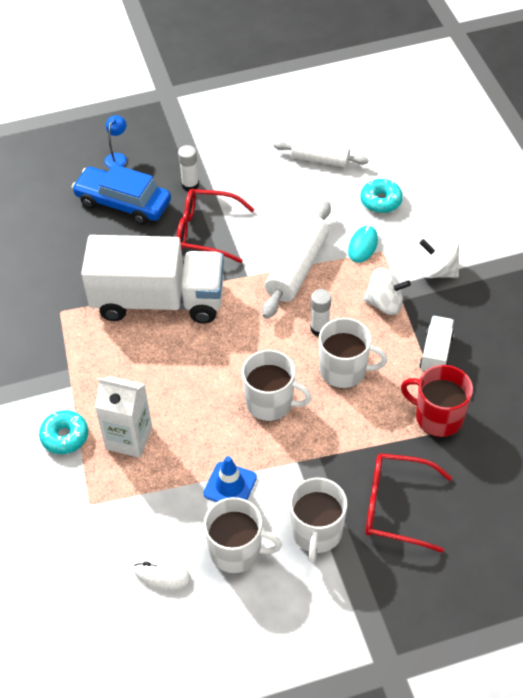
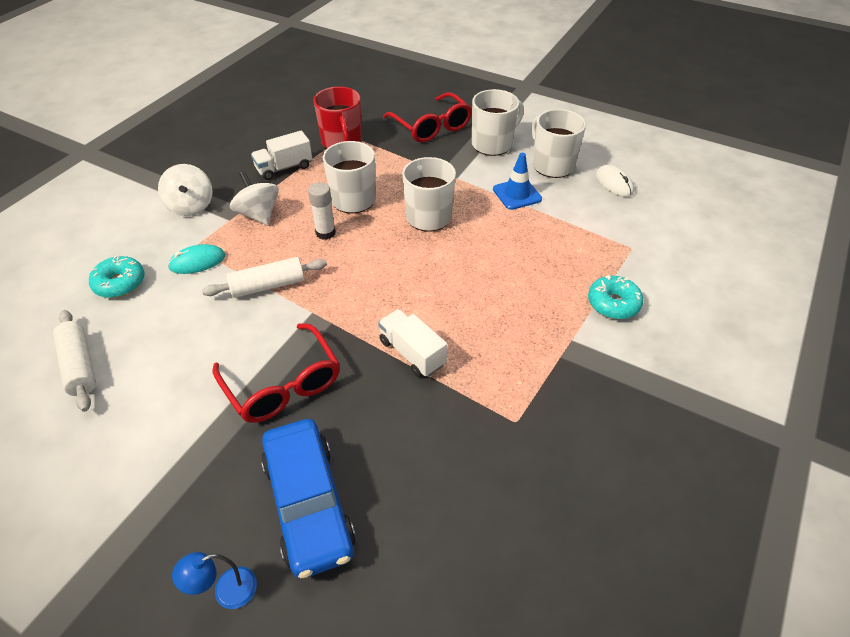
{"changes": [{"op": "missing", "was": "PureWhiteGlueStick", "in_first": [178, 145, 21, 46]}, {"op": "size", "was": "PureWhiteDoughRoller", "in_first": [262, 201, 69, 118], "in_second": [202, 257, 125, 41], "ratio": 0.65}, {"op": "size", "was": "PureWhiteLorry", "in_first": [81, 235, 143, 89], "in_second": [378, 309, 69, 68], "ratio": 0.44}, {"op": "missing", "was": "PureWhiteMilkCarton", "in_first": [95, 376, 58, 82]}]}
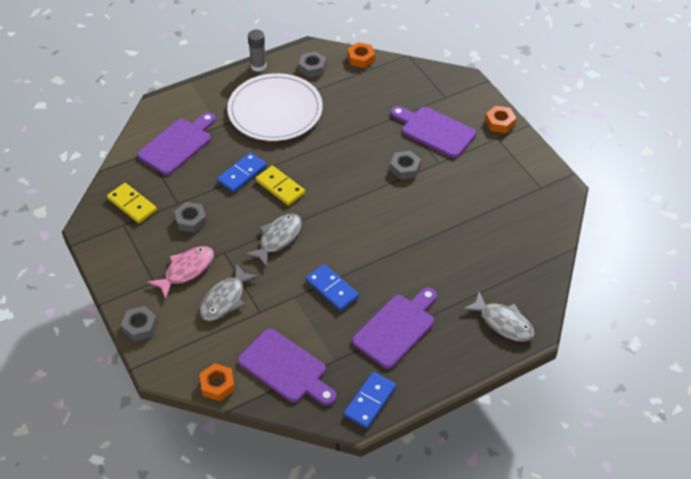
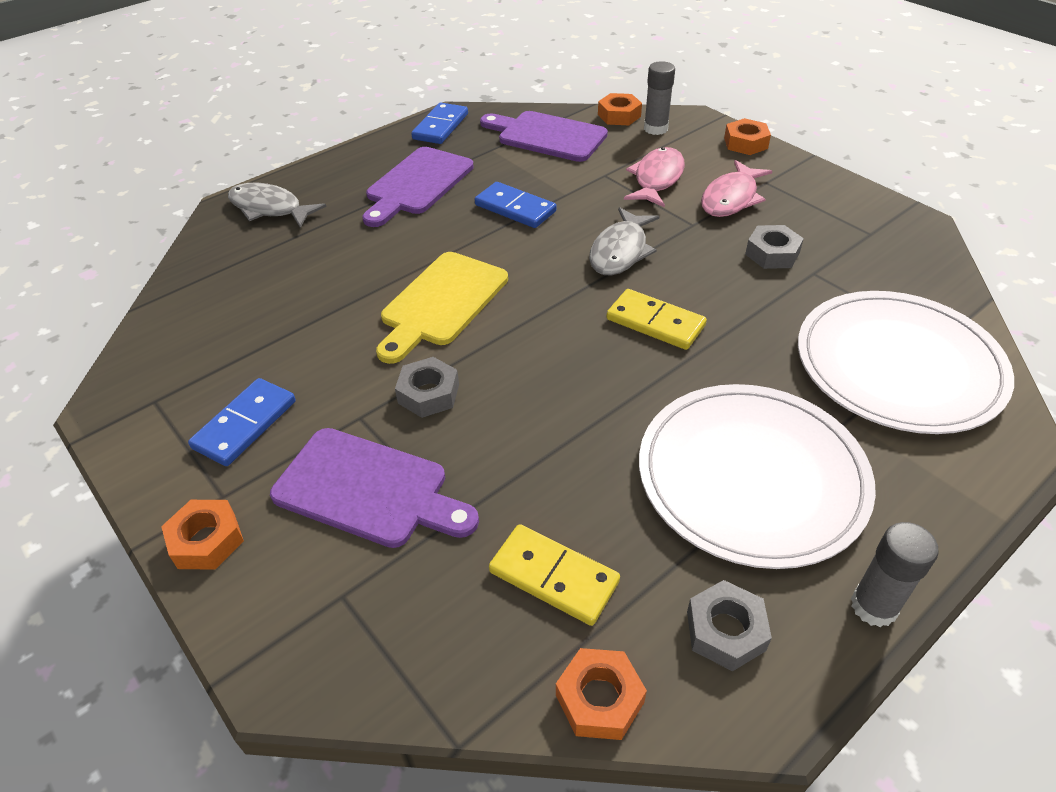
{"changes": [{"op": "exchanged", "was": "VioletChoppingBoard", "now": "PureWhiteFlatDish", "in_first": [138, 112, 78, 63], "in_second": [798, 291, 216, 143]}, {"op": "relocated", "was": "RoyalBlueDominoPiece", "in_first": [217, 152, 50, 41], "in_second": [188, 378, 108, 88]}, {"op": "relocated", "was": "BrightYellowDominoPiece", "in_first": [107, 183, 50, 40], "in_second": [489, 524, 131, 102]}, {"op": "colour", "was": "GrayToyFish", "now": "PinkToyFish", "in_first": [199, 264, 60, 57], "in_second": [624, 147, 61, 60]}, {"op": "colour", "was": "GrayHexagonNut", "now": "OrangeHexagonNut", "in_first": [121, 306, 37, 36], "in_second": [724, 118, 47, 37]}, {"op": "appeared", "now": "GrayGlueStick", "in_second": [644, 61, 31, 74]}, {"op": "appeared", "now": "BrightYellowChoppingBoard", "in_second": [376, 252, 132, 112]}]}
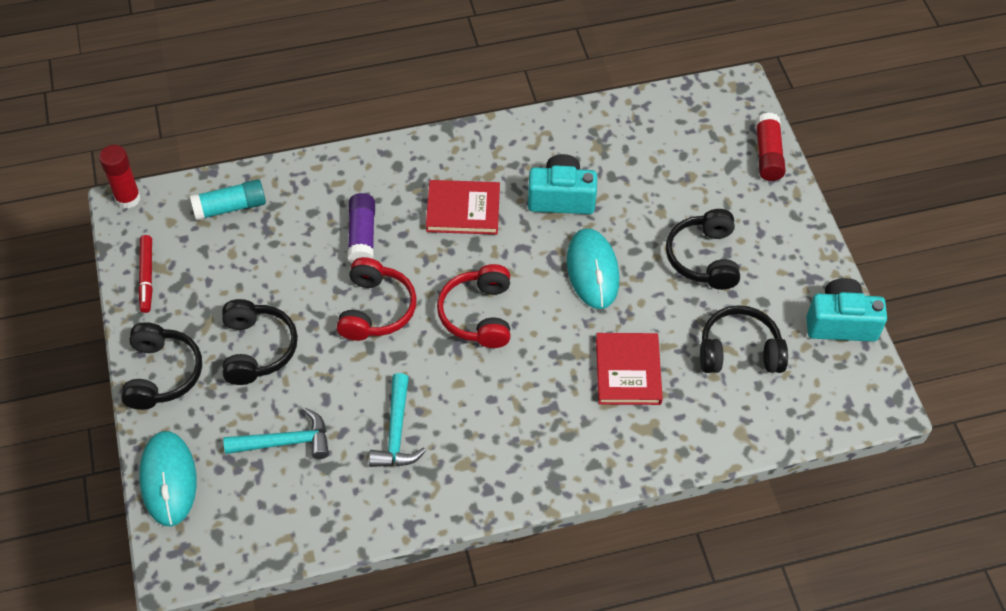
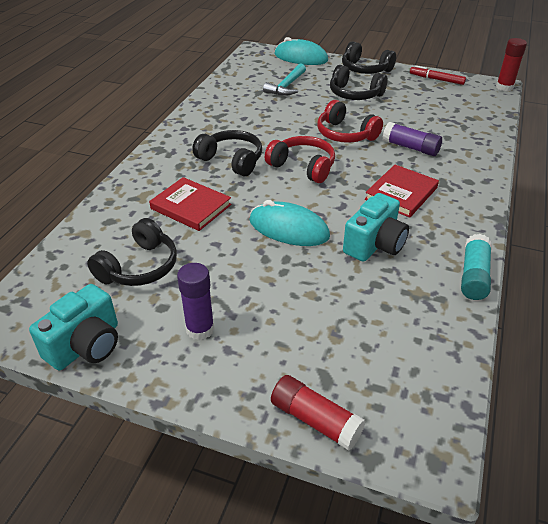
{"changes": [{"op": "relocated", "was": "AquaGlueStick", "in_first": [190, 179, 76, 42], "in_second": [461, 234, 31, 66]}, {"op": "relocated", "was": "BlackHeadphones", "in_first": [666, 209, 74, 81], "in_second": [192, 130, 70, 46]}, {"op": "missing", "was": "AquaCarpenter'sHammer", "in_first": [369, 373, 57, 94]}, {"op": "appeared", "now": "VioletGlueStick", "in_second": [177, 263, 37, 77]}]}
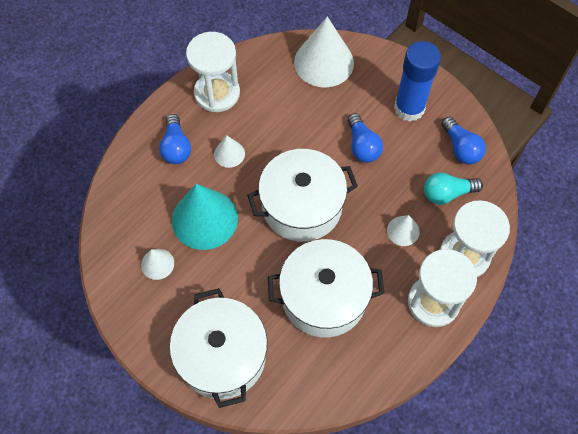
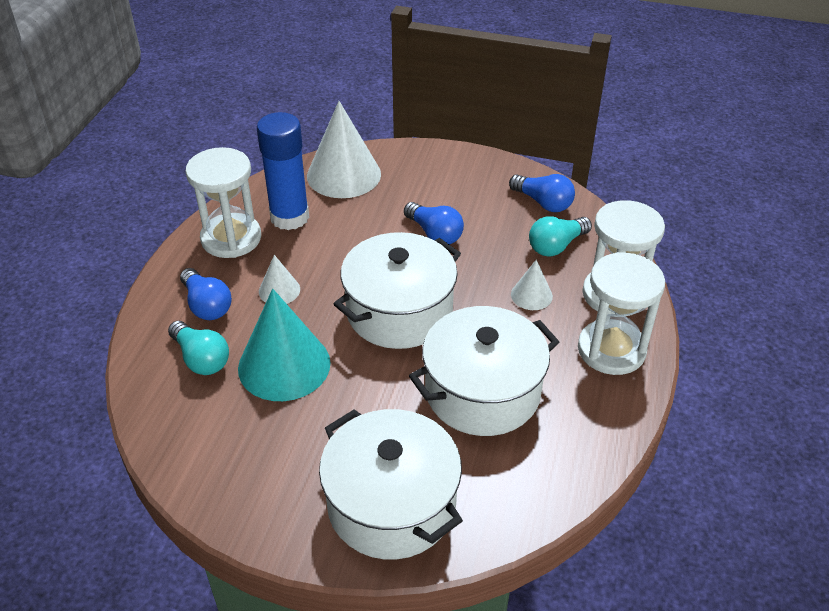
{"changes": [{"op": "relocated", "was": "RoyalBlueGlueStick", "in_first": [394, 41, 47, 80], "in_second": [257, 112, 52, 118]}, {"op": "missing", "was": "PureWhiteConeShape", "in_first": [141, 249, 33, 31]}, {"op": "appeared", "now": "AquaLightBulb", "in_second": [168, 321, 61, 54]}]}
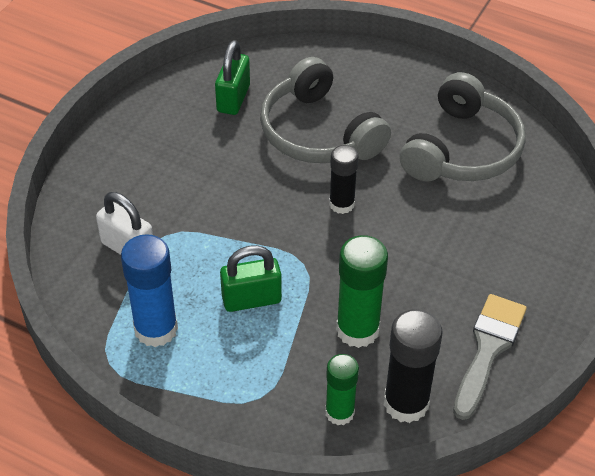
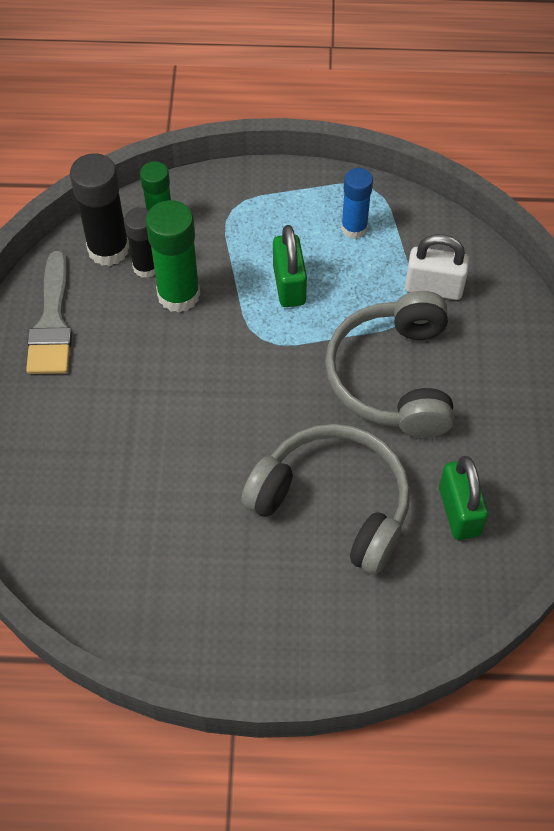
{"changes": [{"op": "relocated", "was": "GrayHeadphones", "in_first": [400, 72, 126, 109], "in_second": [325, 291, 129, 147]}, {"op": "relocated", "was": "BlackGlueStick", "in_first": [329, 145, 29, 69], "in_second": [124, 207, 31, 71]}, {"op": "size", "was": "RoyalBlueGlueStick", "in_first": [121, 234, 57, 113], "in_second": [341, 168, 32, 71], "ratio": 0.64}, {"op": "spun", "was": "GreenSmallLock", "in_first": [220, 245, 62, 67], "in_second": [273, 225, 34, 82], "clockwise": -60}]}
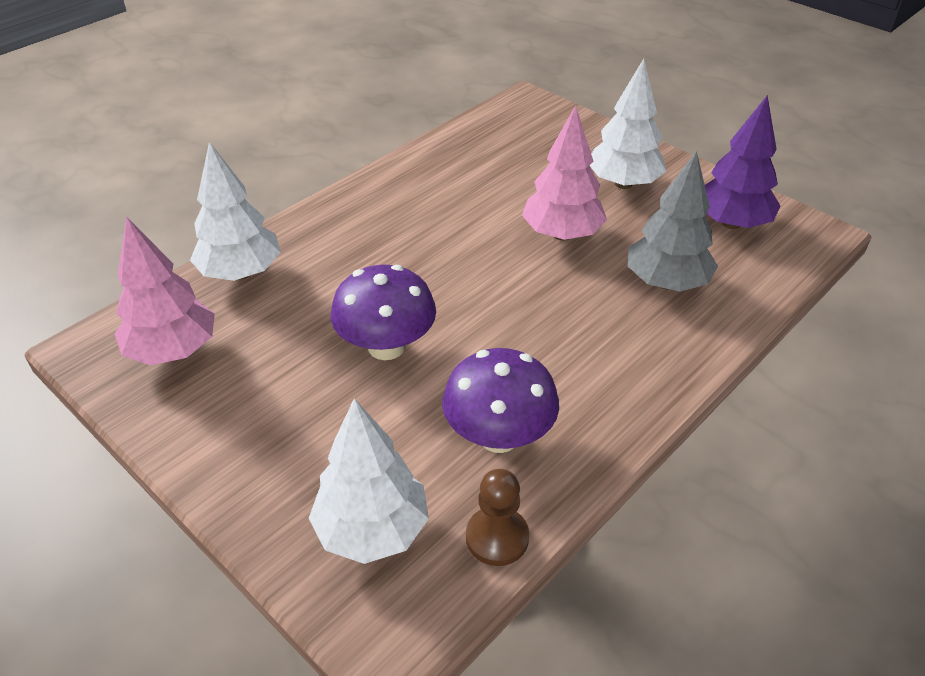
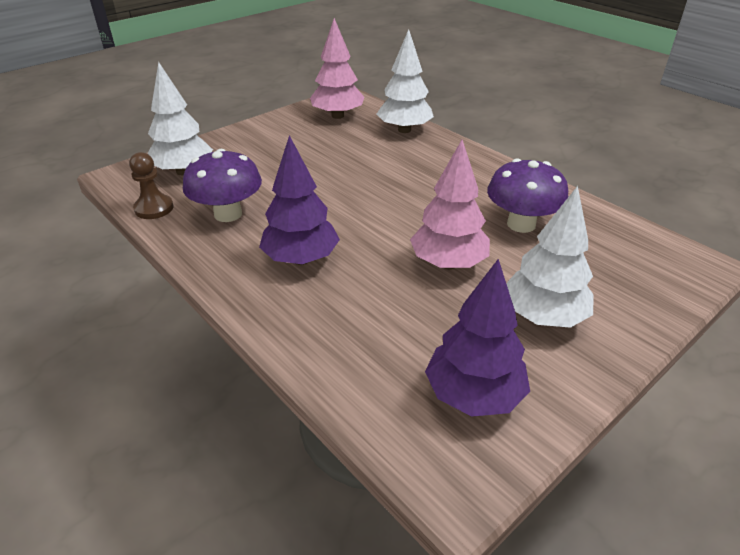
{"changes": [{"op": "missing", "was": "GrayTree", "in_first": [628, 151, 90, 141]}, {"op": "relocated", "was": "VioletToadstool", "in_first": [331, 265, 105, 95], "in_second": [487, 158, 81, 75]}, {"op": "appeared", "now": "VioletTree", "in_second": [259, 135, 81, 130]}]}
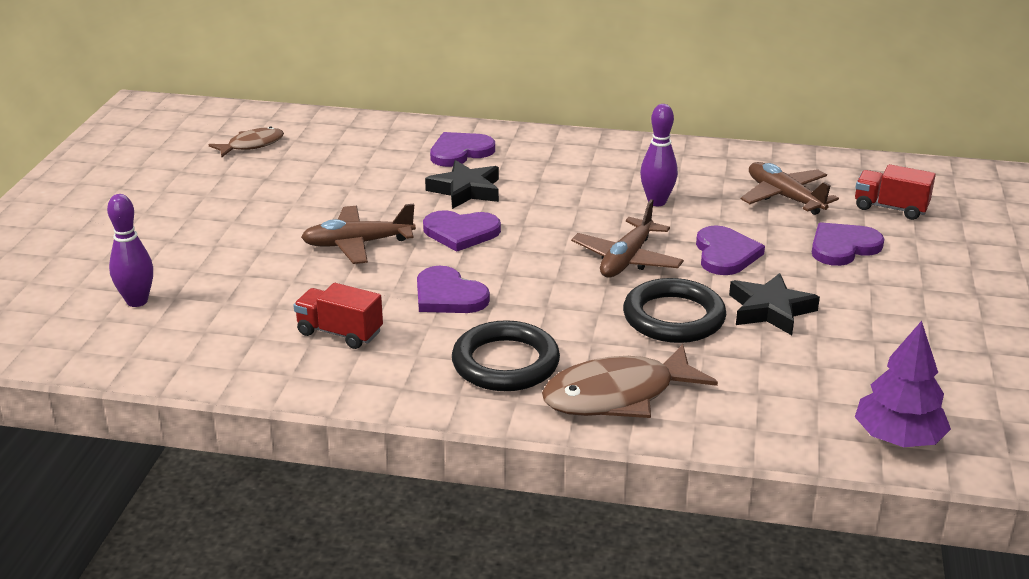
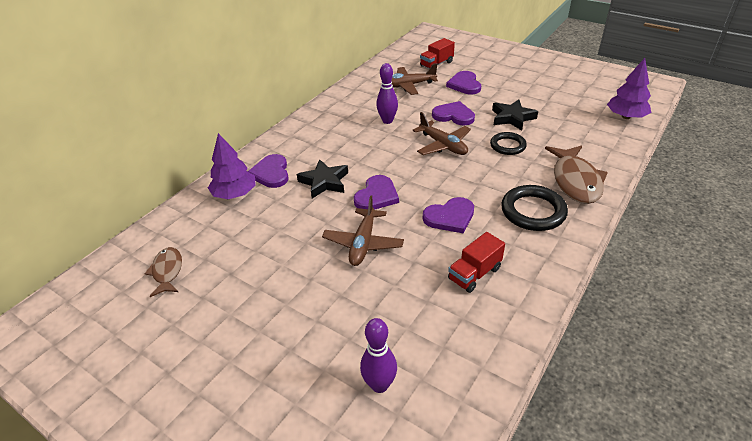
{"changes": [{"op": "size", "was": "BlackRing", "in_first": [623, 278, 103, 65], "in_second": [490, 132, 37, 23], "ratio": 0.64}, {"op": "appeared", "now": "VioletTree", "in_second": [208, 133, 48, 66]}]}
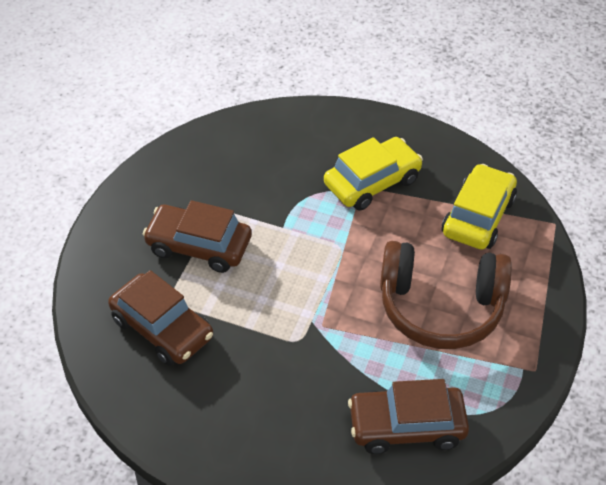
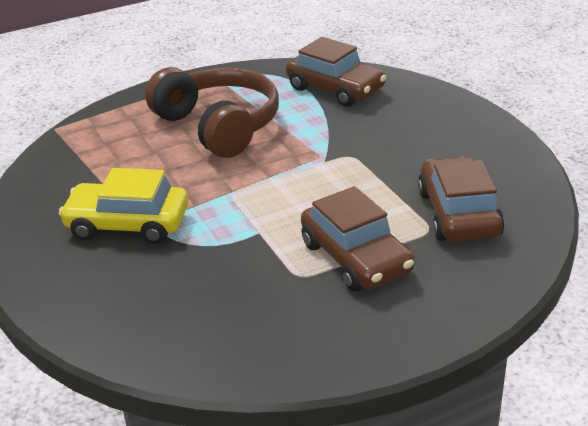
{"changes": [{"op": "missing", "was": "BrightYellowAutomobile", "in_first": [442, 164, 75, 86]}]}
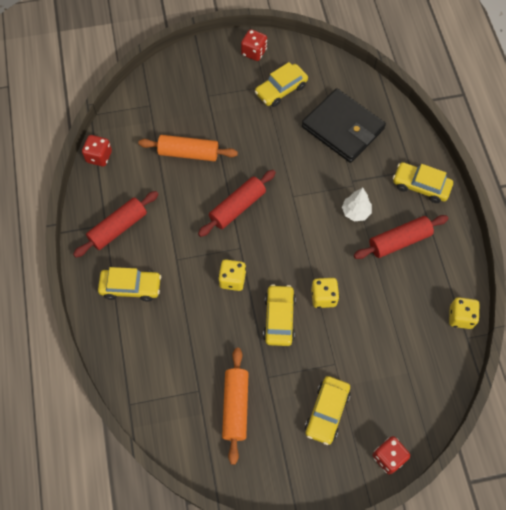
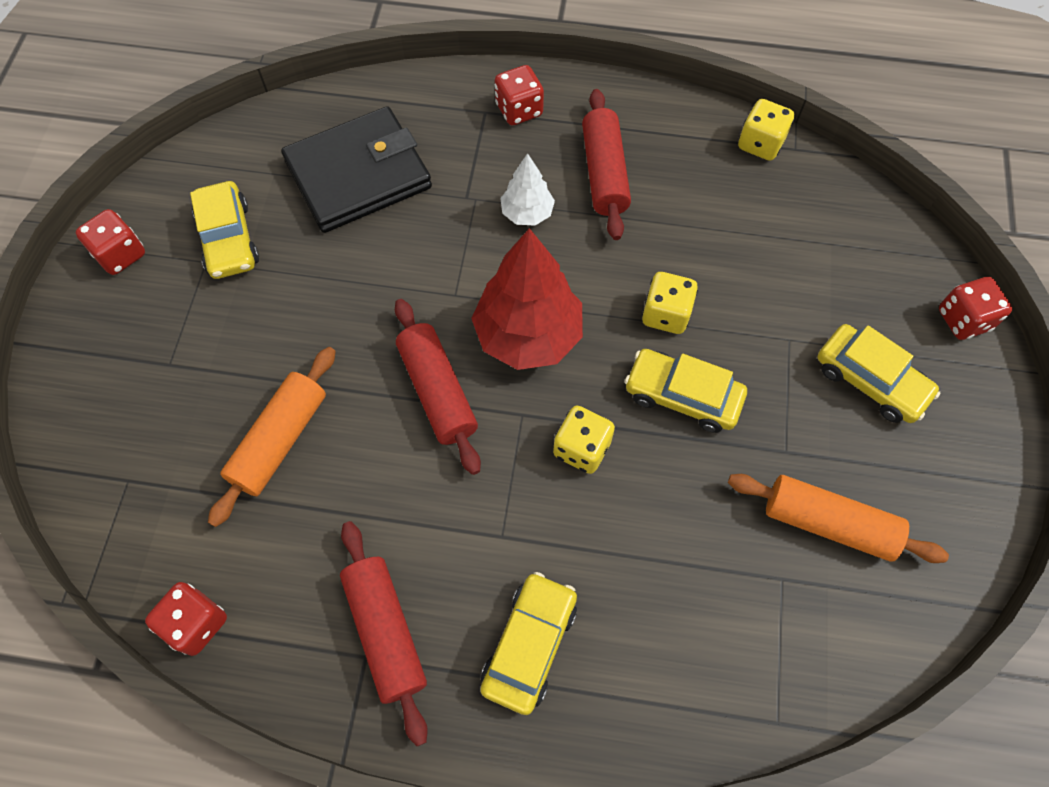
{"changes": [{"op": "exchanged", "was": "BrightYellowAutomobile", "now": "CrimsonDie", "in_first": [393, 162, 60, 41], "in_second": [495, 65, 49, 60]}, {"op": "appeared", "now": "CrimsonTree", "in_second": [471, 228, 112, 142]}]}
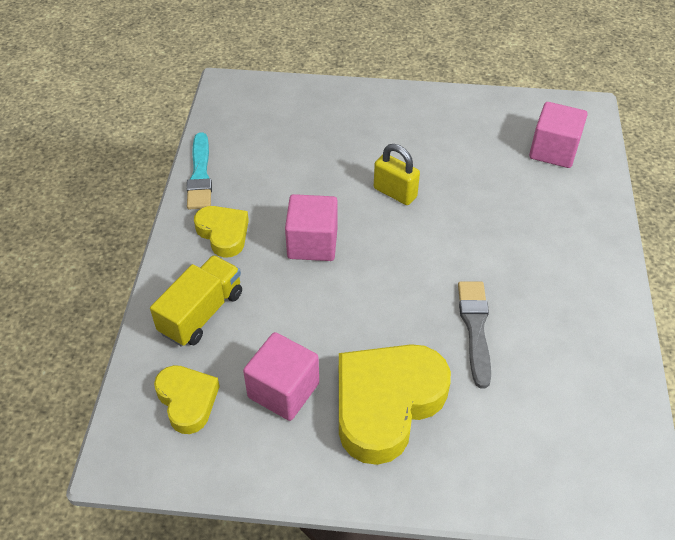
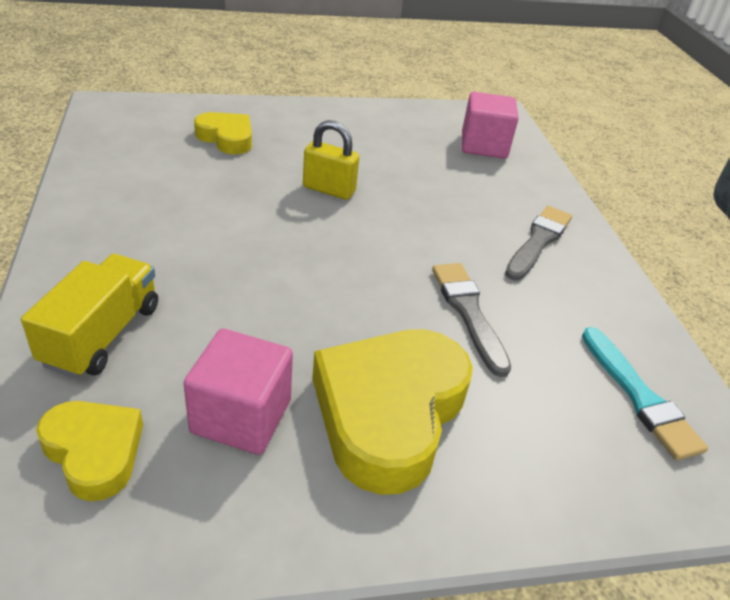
{"changes": [{"op": "relocated", "was": "AquaBrush", "in_first": [187, 132, 25, 78], "in_second": [582, 327, 126, 134]}, {"op": "missing", "was": "PinkBlock", "in_first": [285, 194, 53, 67]}, {"op": "relocated", "was": "BrightYellowHeartShape", "in_first": [194, 206, 55, 52], "in_second": [194, 112, 58, 43]}, {"op": "appeared", "now": "GrayBrush", "in_second": [505, 206, 67, 74]}]}
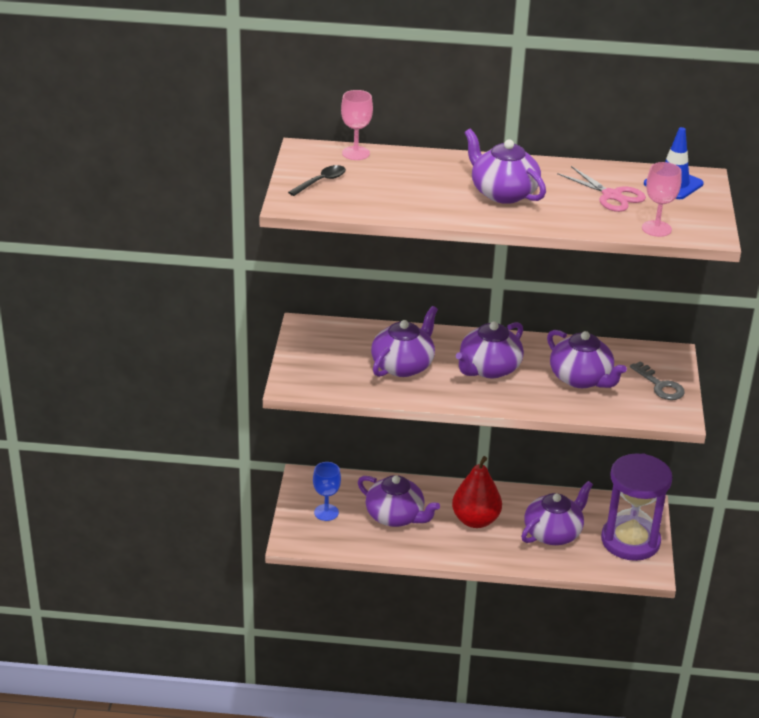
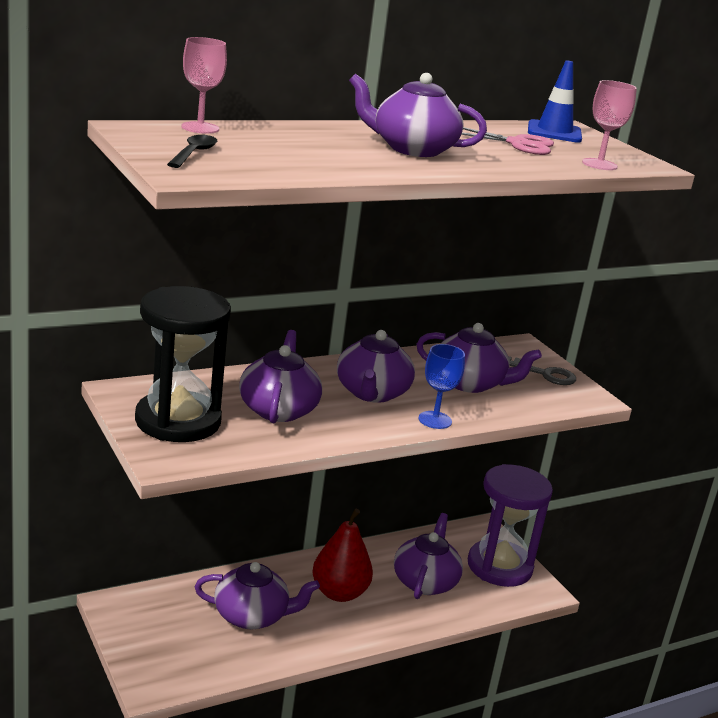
{"changes": [{"op": "relocated", "was": "RoyalBlueChalice", "in_first": [313, 462, 28, 59], "in_second": [418, 344, 47, 85]}, {"op": "appeared", "now": "BlackSandglass", "in_second": [135, 286, 96, 156]}]}
